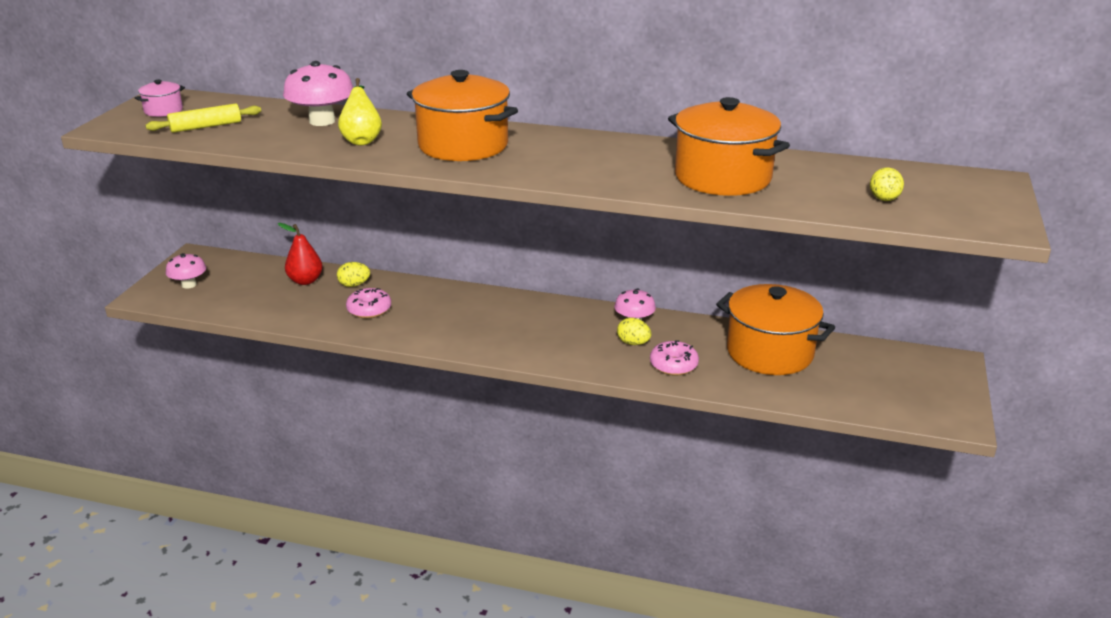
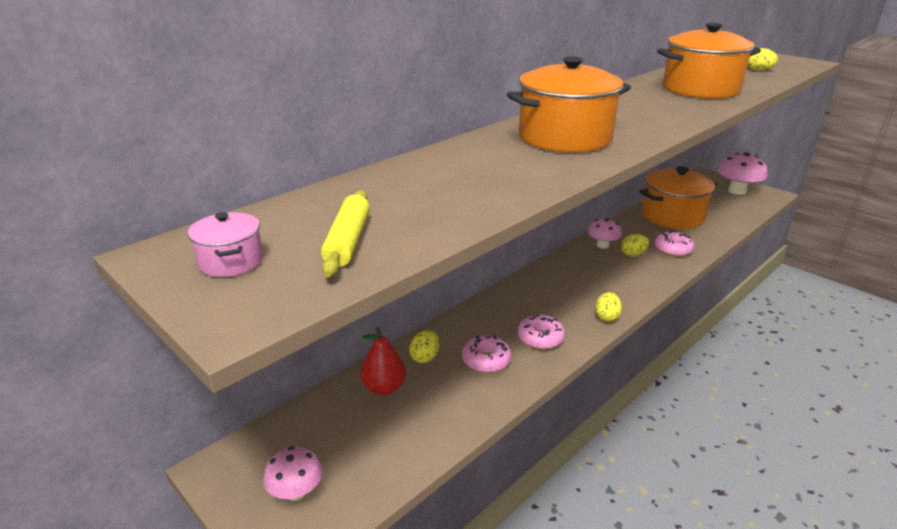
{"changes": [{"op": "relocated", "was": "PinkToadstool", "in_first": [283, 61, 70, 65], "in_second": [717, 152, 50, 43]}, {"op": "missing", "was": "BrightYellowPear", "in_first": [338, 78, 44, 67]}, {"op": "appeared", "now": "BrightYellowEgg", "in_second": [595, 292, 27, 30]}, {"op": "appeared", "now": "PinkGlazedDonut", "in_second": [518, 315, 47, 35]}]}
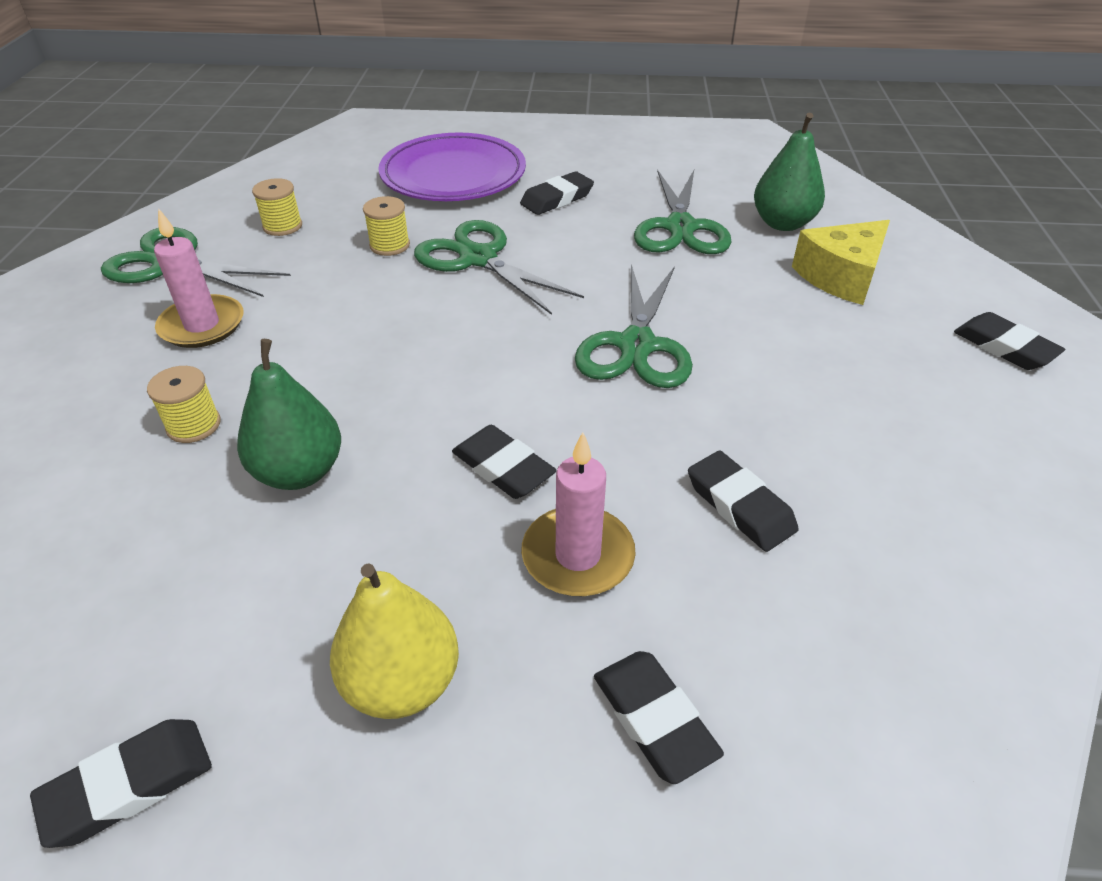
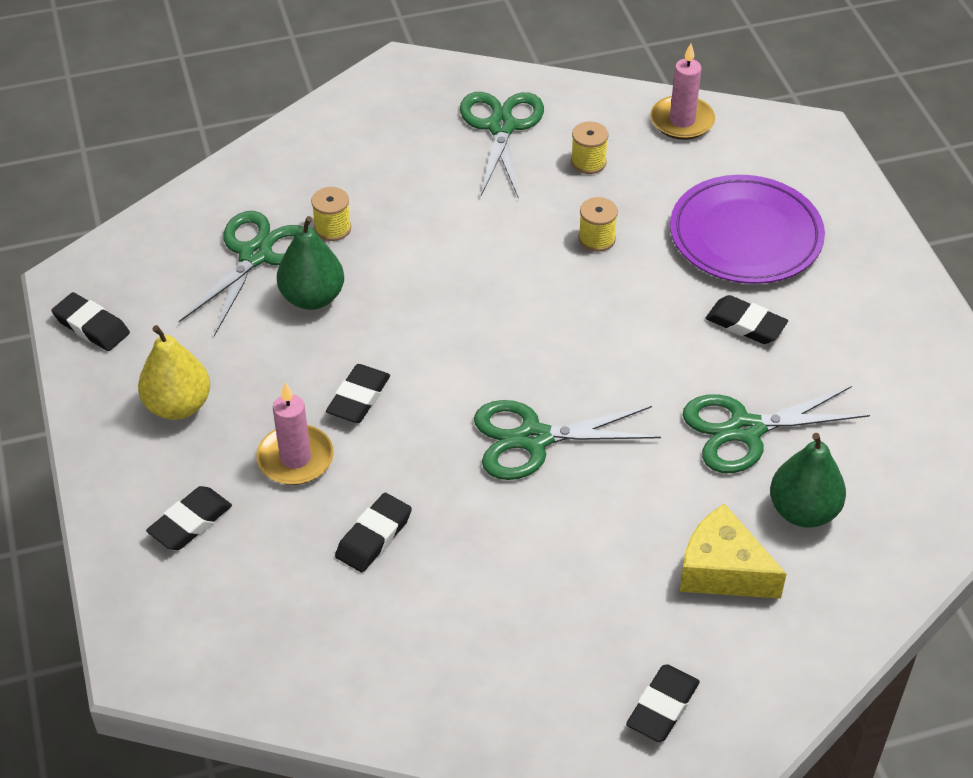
{"changes": [{"op": "relocated", "was": "PinkPillarCandle", "in_first": [154, 208, 89, 140], "in_second": [651, 43, 64, 97]}, {"op": "relocated", "was": "GreenShears", "in_first": [414, 220, 170, 95], "in_second": [179, 211, 123, 125]}]}
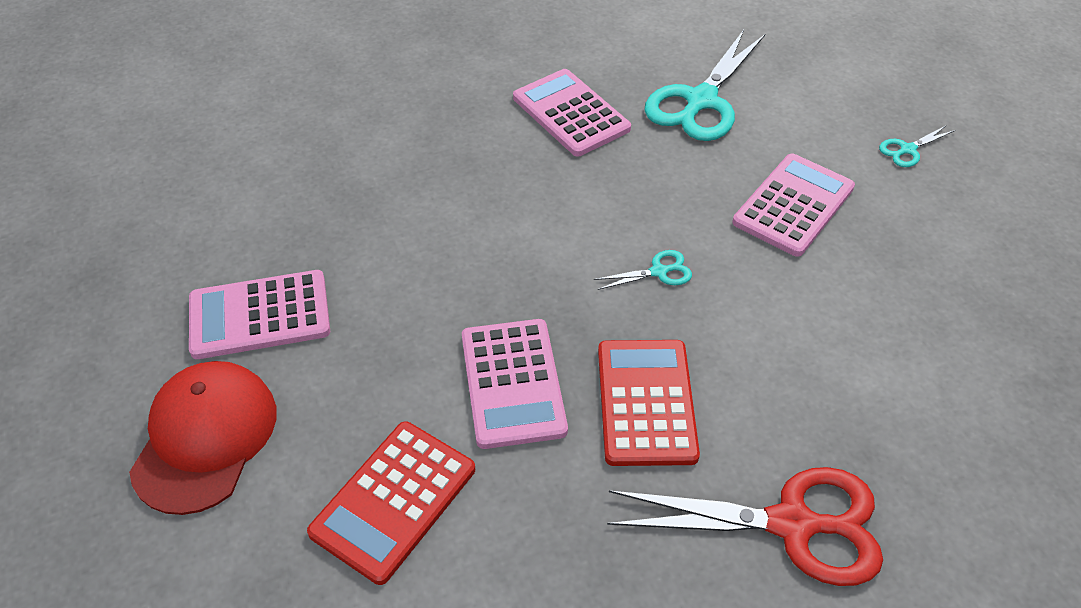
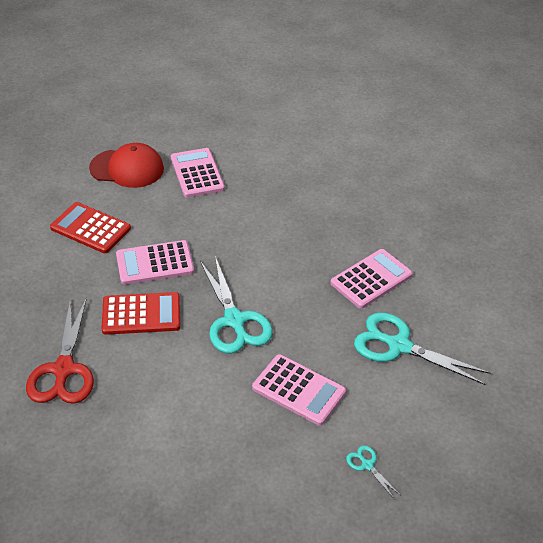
{"changes": [{"op": "size", "was": "AquaShears", "in_first": [594, 250, 98, 40], "in_second": [200, 256, 73, 97], "ratio": 2.27}]}
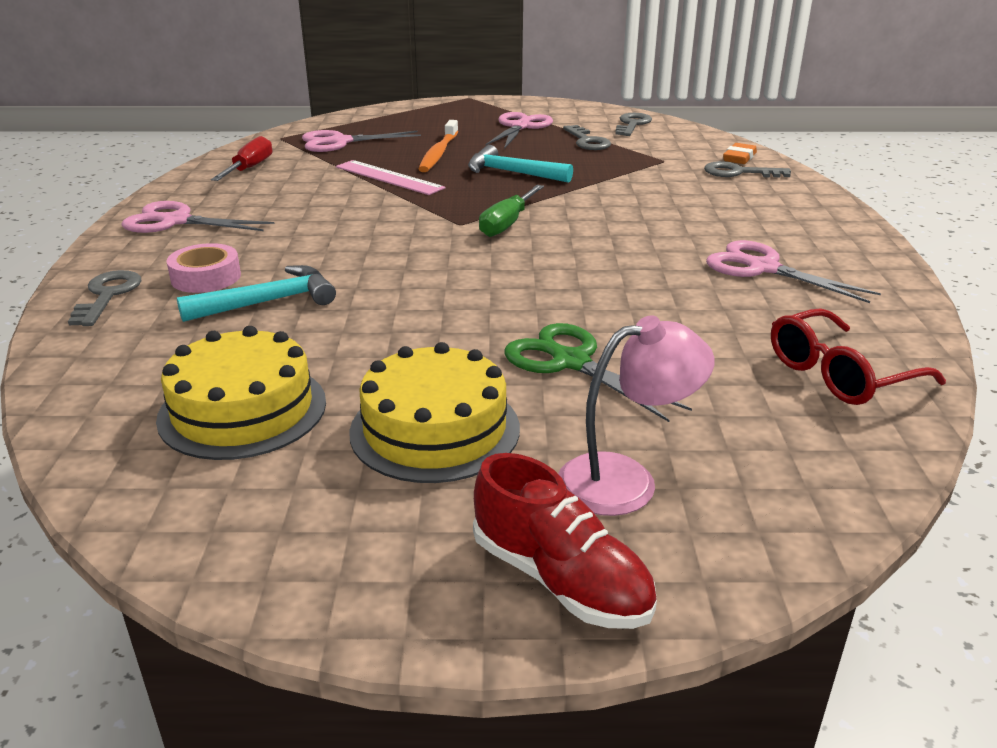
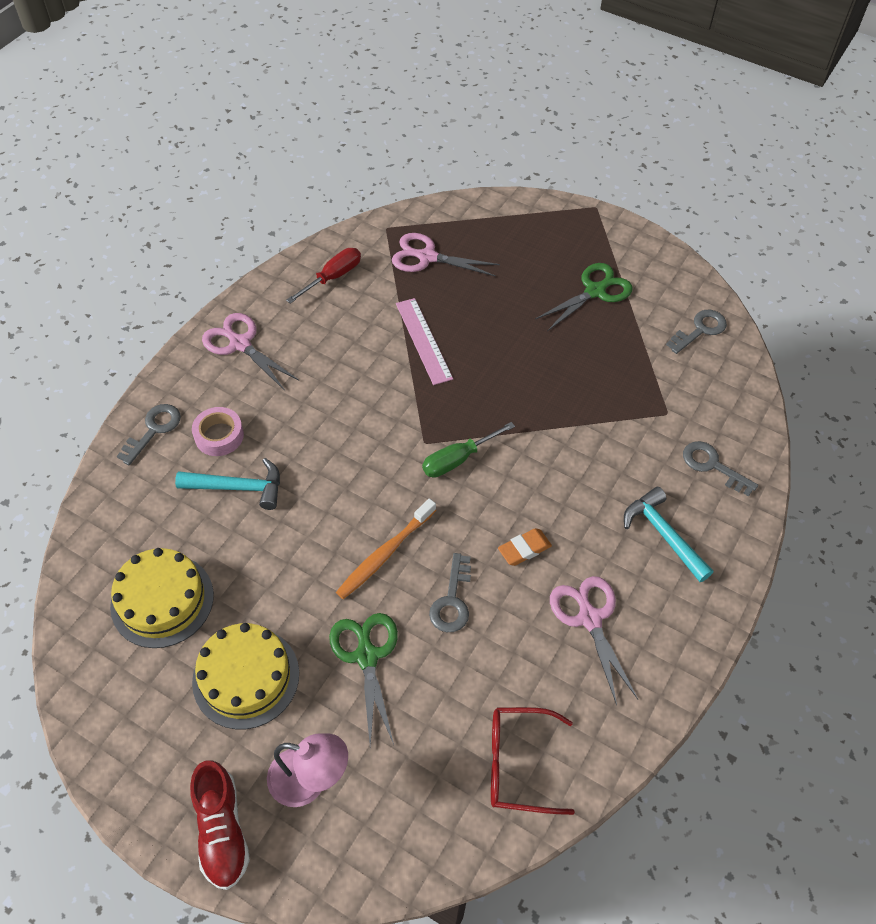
{"changes": [{"op": "colour", "was": "PinkShears", "now": "GreenShears", "in_first": [485, 112, 68, 37], "in_second": [535, 263, 98, 68]}, {"op": "relocated", "was": "OrangeToothBrush", "in_first": [418, 120, 40, 52], "in_second": [336, 499, 100, 100]}, {"op": "relocated", "was": "GrayLatchkey", "in_first": [563, 125, 48, 25], "in_second": [429, 553, 42, 79]}, {"op": "relocated", "was": "OrangePencilEraser", "in_first": [723, 143, 34, 21], "in_second": [498, 528, 54, 38]}, {"op": "relocated", "was": "AquaCarpenter'sHammer", "in_first": [468, 145, 105, 38], "in_second": [624, 487, 89, 95]}]}
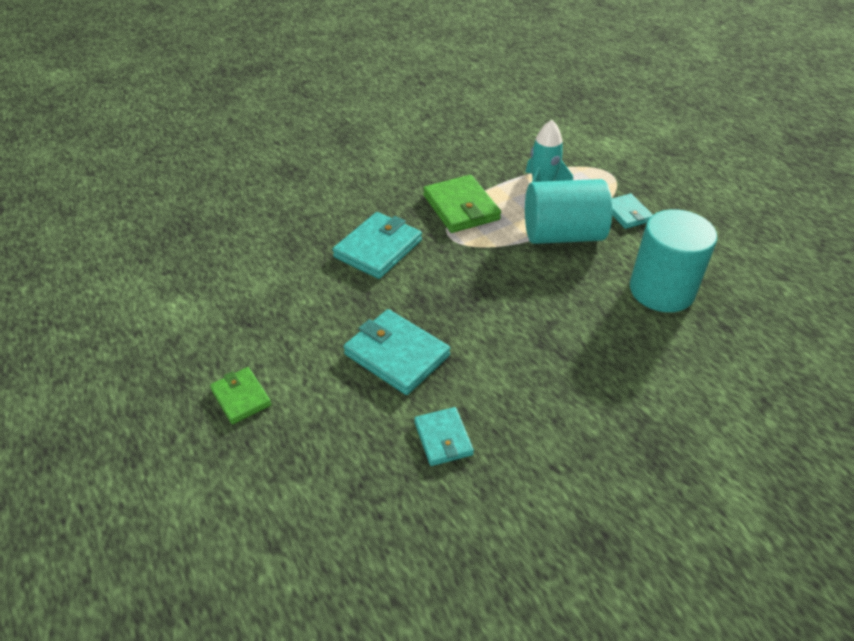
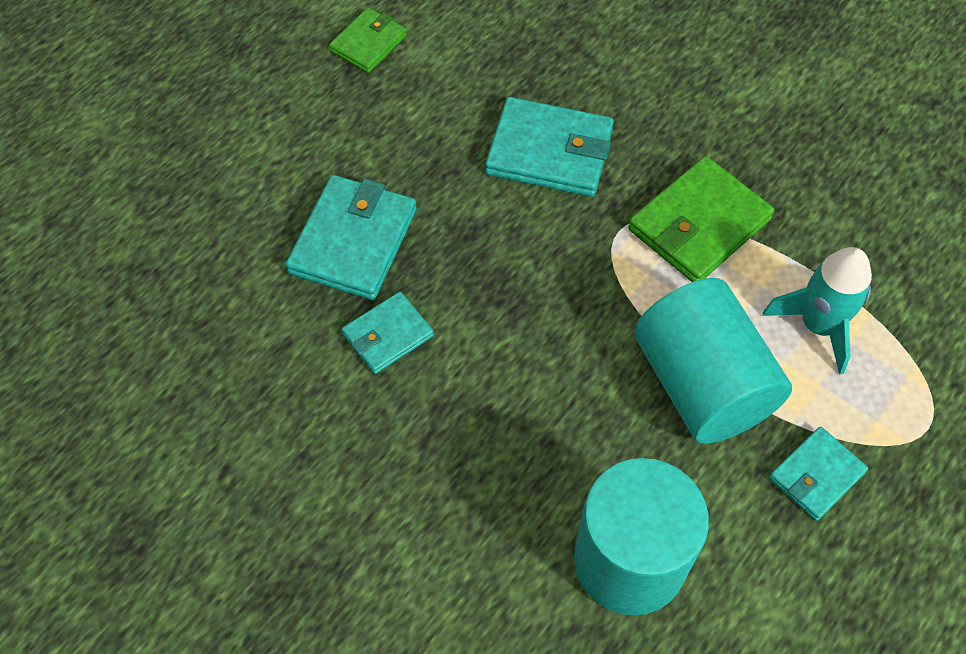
{"changes": [{"op": "relocated", "was": "GreenBillfold", "in_first": [210, 367, 62, 57], "in_second": [329, 8, 78, 65]}, {"op": "relocated", "was": "AquaBillfold", "in_first": [414, 407, 60, 59], "in_second": [342, 292, 92, 82]}]}
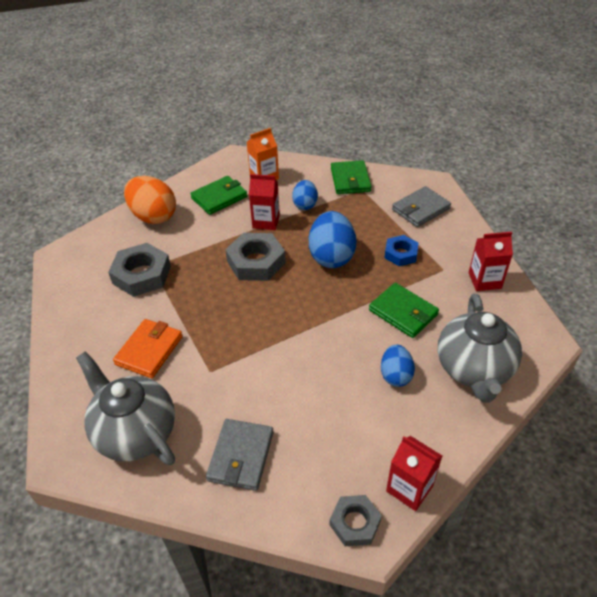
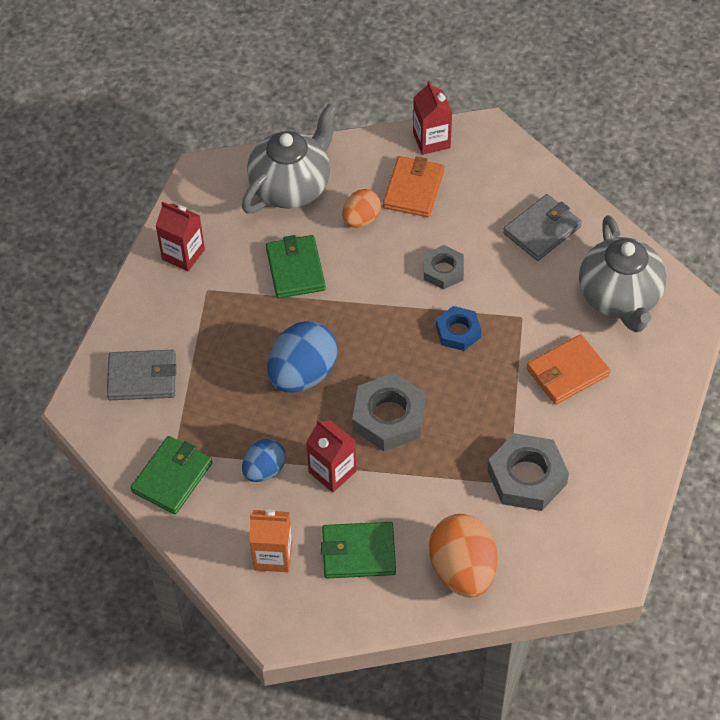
{"changes": [{"op": "relocated", "was": "RoyalBlueHexagonNut", "in_first": [384, 235, 35, 31], "in_second": [436, 306, 45, 45]}, {"op": "colour", "was": "RoyalBlueEgg", "now": "OrangeEgg", "in_first": [381, 345, 34, 42], "in_second": [342, 189, 39, 39]}, {"op": "relocated", "was": "GrayHexagonNut", "in_first": [330, 495, 52, 51], "in_second": [424, 245, 40, 45]}, {"op": "appeared", "now": "OrangeBillfold", "in_second": [383, 156, 61, 61]}]}
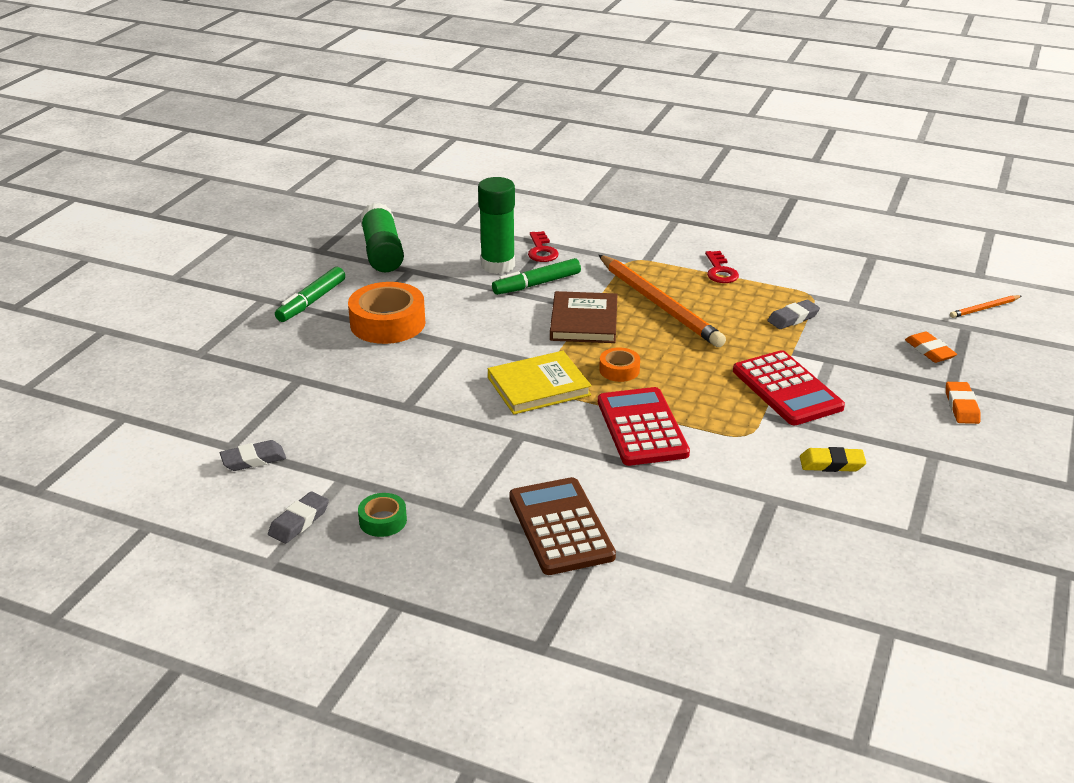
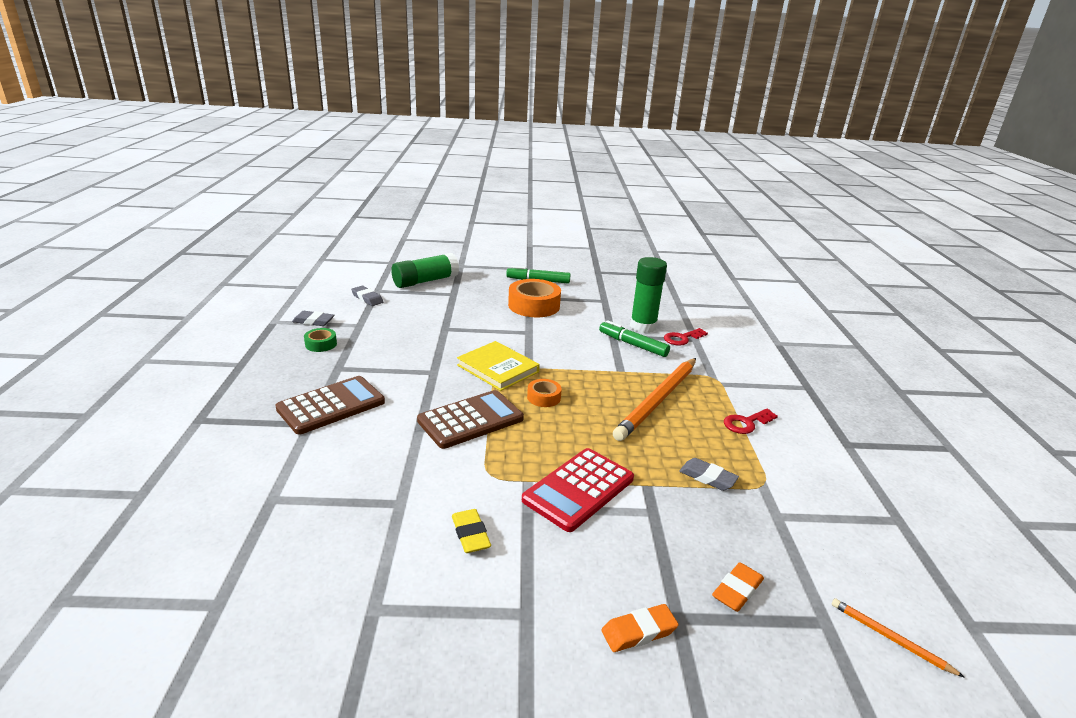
{"changes": [{"op": "relocated", "was": "GreenGlueStick", "in_first": [360, 203, 44, 70], "in_second": [391, 253, 68, 35]}, {"op": "missing", "was": "BrownBook", "in_first": [550, 291, 68, 52]}, {"op": "colour", "was": "CrimsonCalculator", "now": "BrownCalculator", "in_first": [598, 387, 92, 79], "in_second": [417, 390, 107, 59]}]}
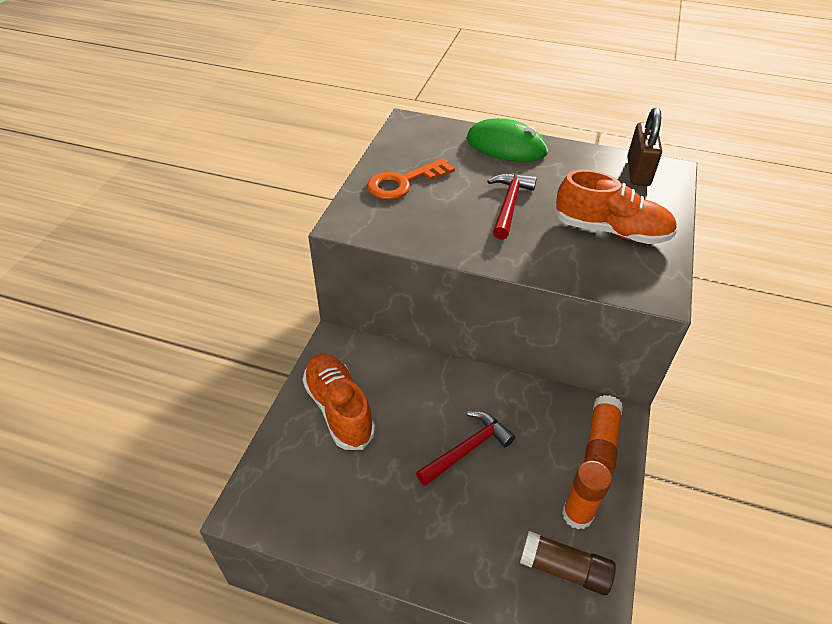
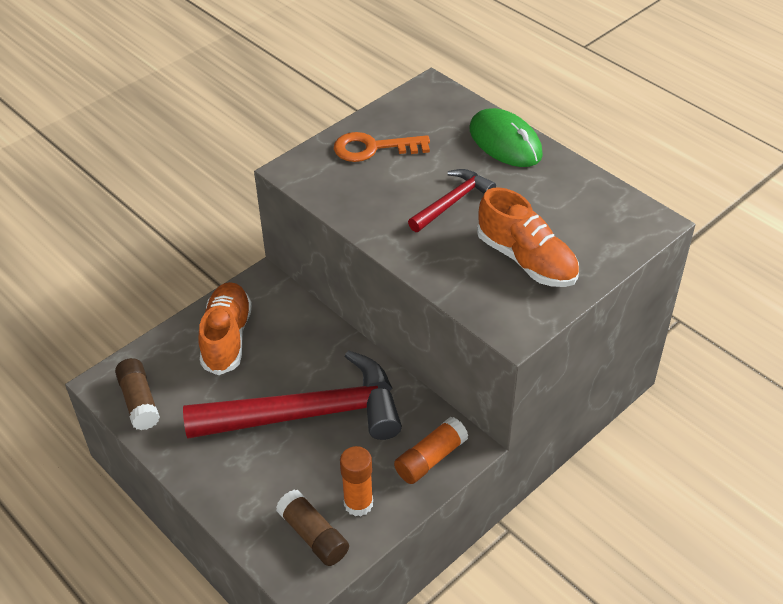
{"changes": [{"op": "missing", "was": "BrownSmallLock", "in_first": [627, 108, 35, 78]}, {"op": "size", "was": "CrimsonCarpenter'sHammer", "in_first": [416, 411, 99, 75], "in_second": [183, 350, 219, 90], "ratio": 2.05}, {"op": "appeared", "now": "BrownGlueStick", "in_second": [115, 358, 45, 72]}]}
